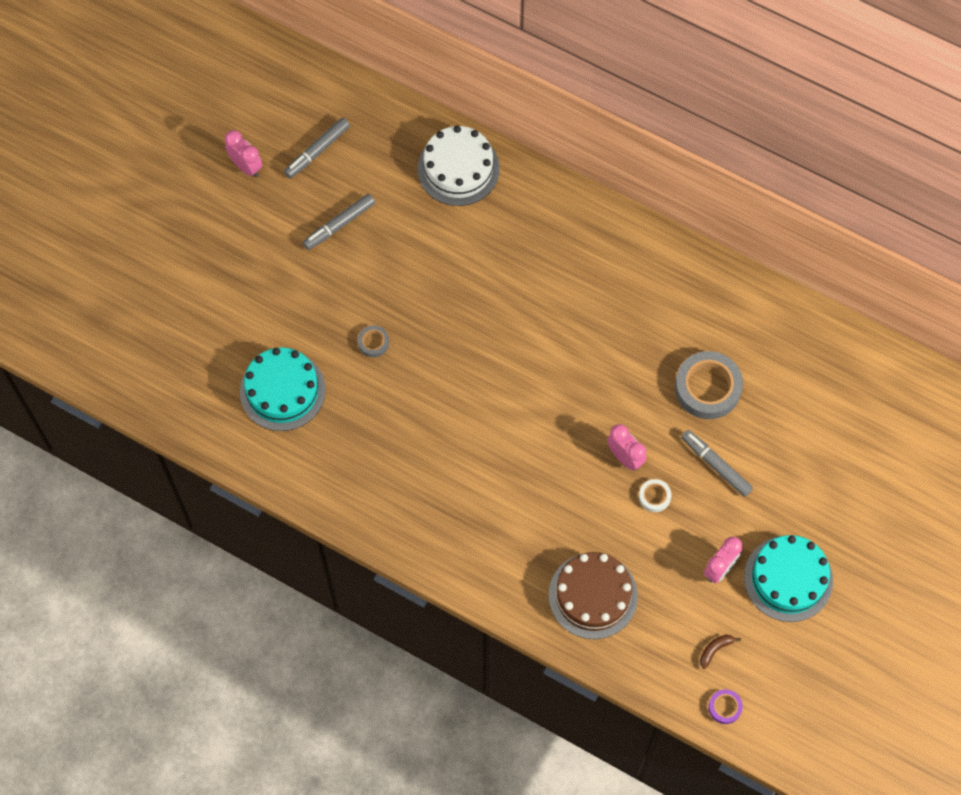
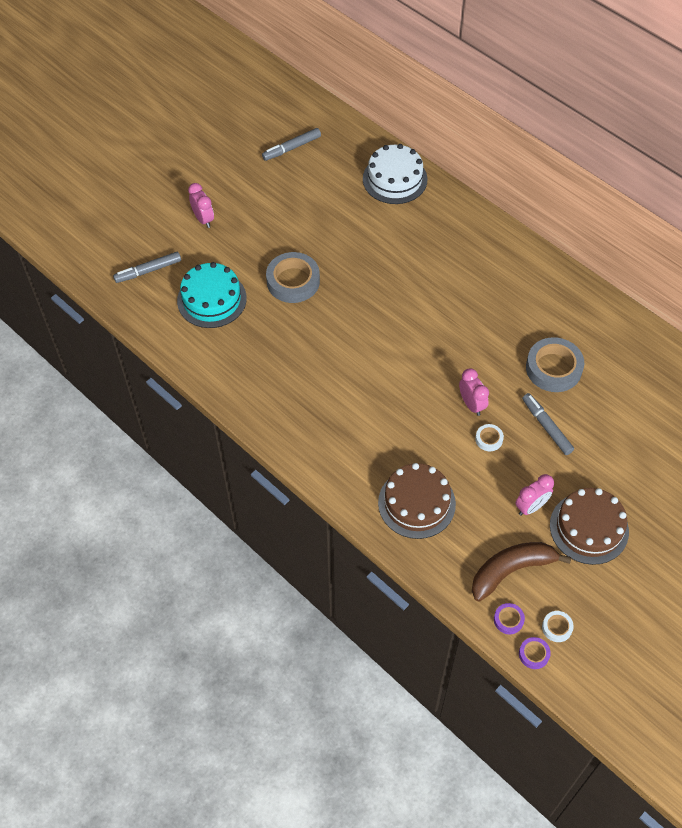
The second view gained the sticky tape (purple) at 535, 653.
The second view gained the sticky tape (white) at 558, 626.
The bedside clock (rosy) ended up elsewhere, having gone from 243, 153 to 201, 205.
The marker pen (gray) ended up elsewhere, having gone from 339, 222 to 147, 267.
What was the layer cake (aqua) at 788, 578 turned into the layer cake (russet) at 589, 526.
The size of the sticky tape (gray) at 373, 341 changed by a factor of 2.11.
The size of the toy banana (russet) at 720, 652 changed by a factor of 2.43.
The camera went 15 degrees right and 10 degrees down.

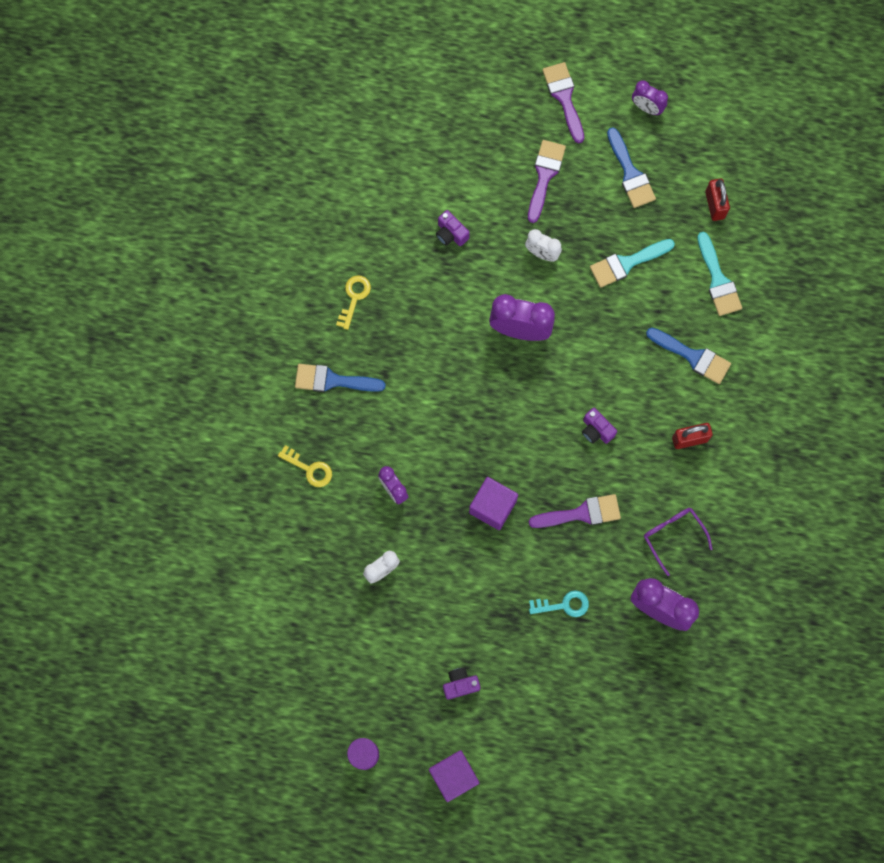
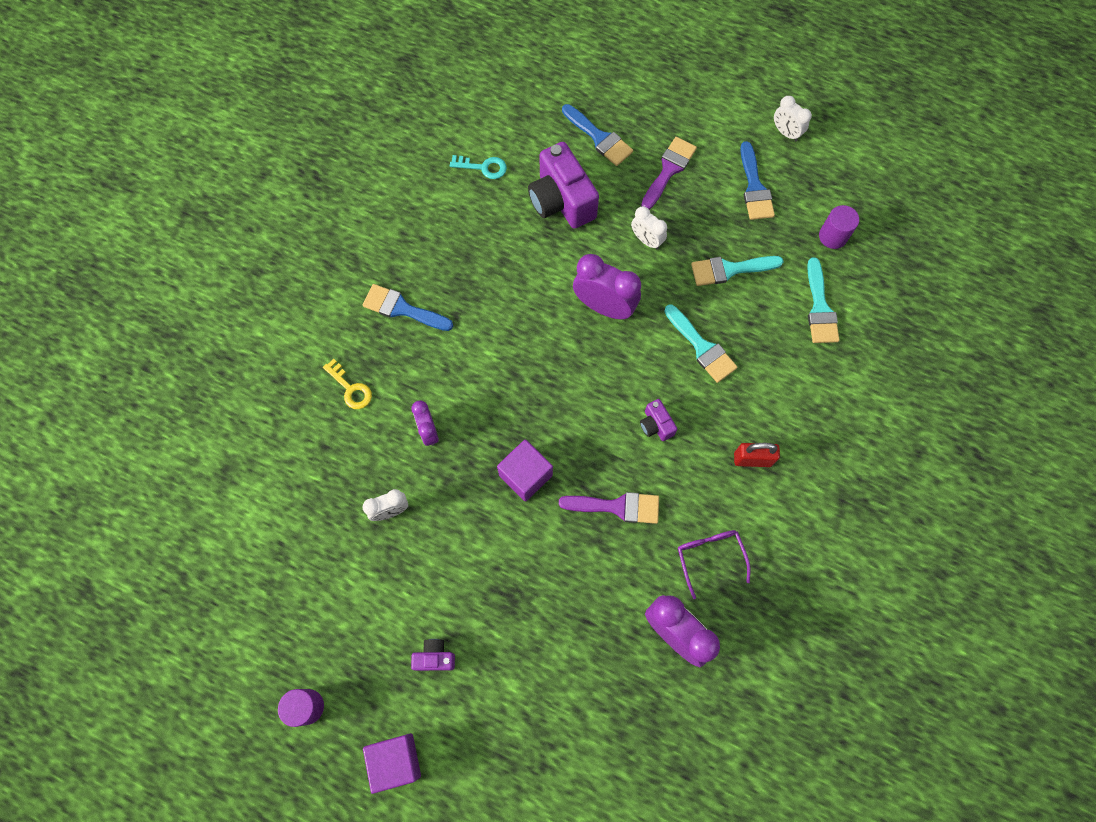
The second view lost the key (bright yellow) at 353, 302.
The second view lost the paintbrush (purple) at 563, 102.
The second view gained the paintbrush (aqua) at 701, 344.
The key (aqua) ended up elsewhere, having gone from 559, 603 to 478, 167.
The paintbrush (blue) ended up elsewhere, having gone from 688, 356 to 597, 135.
Where the lock (red) stood at 717, 199, the cylinder shape (purple) came to stand at 839, 227.
What was the bedside clock (purple) at 650, 97 turned into the bedside clock (white) at 793, 119.
The size of the compact camera (purple) at 453, 228 changed by a factor of 2.10.
The camera went 15 degrees right and 5 degrees down.

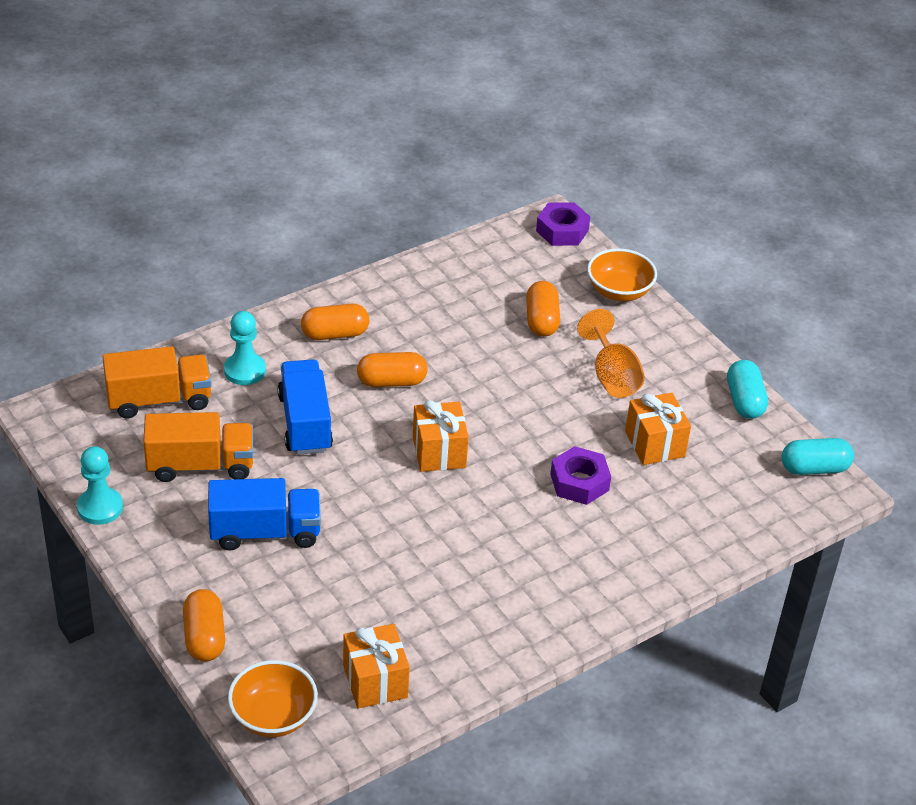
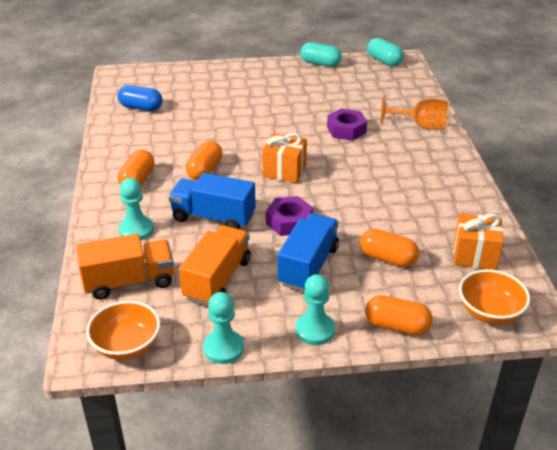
The second view lost the present (orange) at 658, 429.
The second view gained the pill shape (blue) at 140, 98.
The second view gained the pawn (aqua) at 315, 309.
The pill shape (orange) ended up elsewhere, having gone from 543, 309 to 389, 248.
The hexagon nut (purple) ended up elsewhere, having gone from 563, 224 to 289, 216.
The chalice (orange) ended up elsewhere, having gone from 611, 353 to 414, 113.
The serving bowl (orange) ended up elsewhere, having gone from 622, 274 to 123, 330.
The truck (orange) at 157, 382 ended up facing another way, 60 degrees clockwise from before.
The pill shape (aqua) at 818, 456 ended up facing another way, 60 degrees counterclockwise from before.
The camera went 60 degrees left and 5 degrees down.

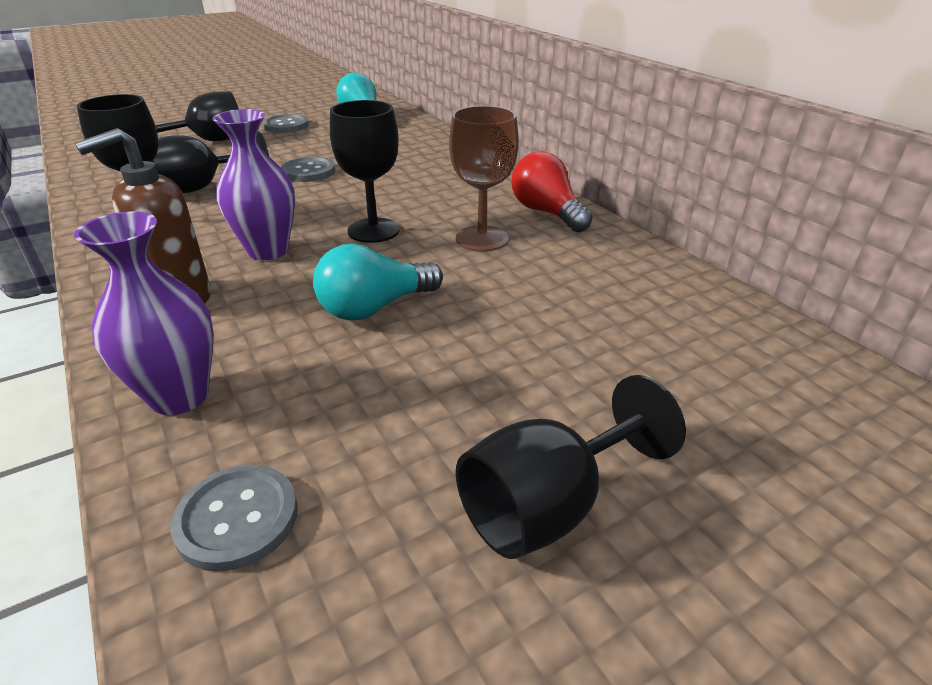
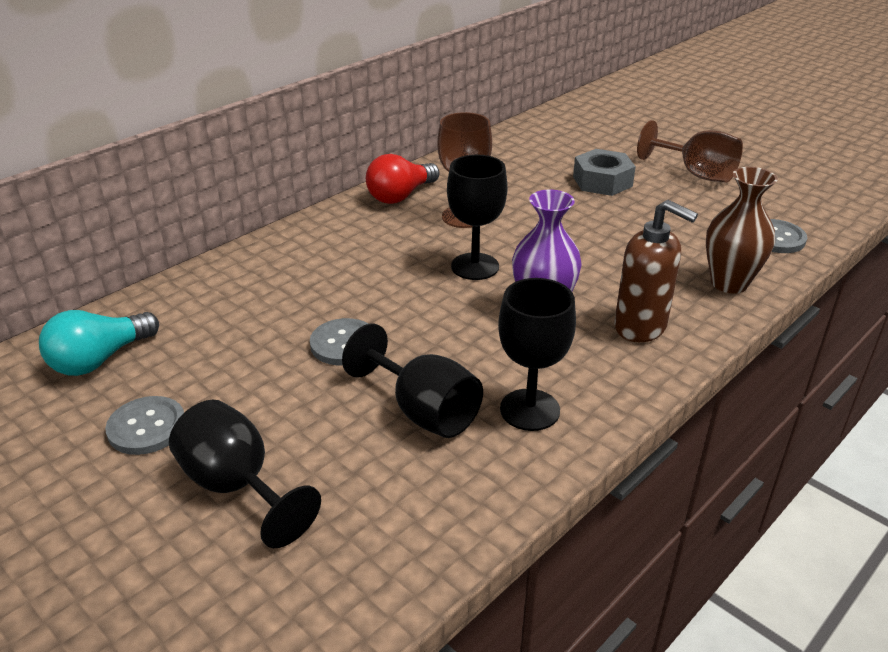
The second view lost the lightbulb (aqua) at 378, 282.
The second view gained the hexagon nut (gray) at 604, 172.
What was the flower vase (purple) at 144, 313 turned into the flower vase (russet) at 742, 230.
What was the chalice (black) at 571, 467 turned into the chalice (russet) at 690, 151.
The camera went 105 degrees left and 0 degrees up.

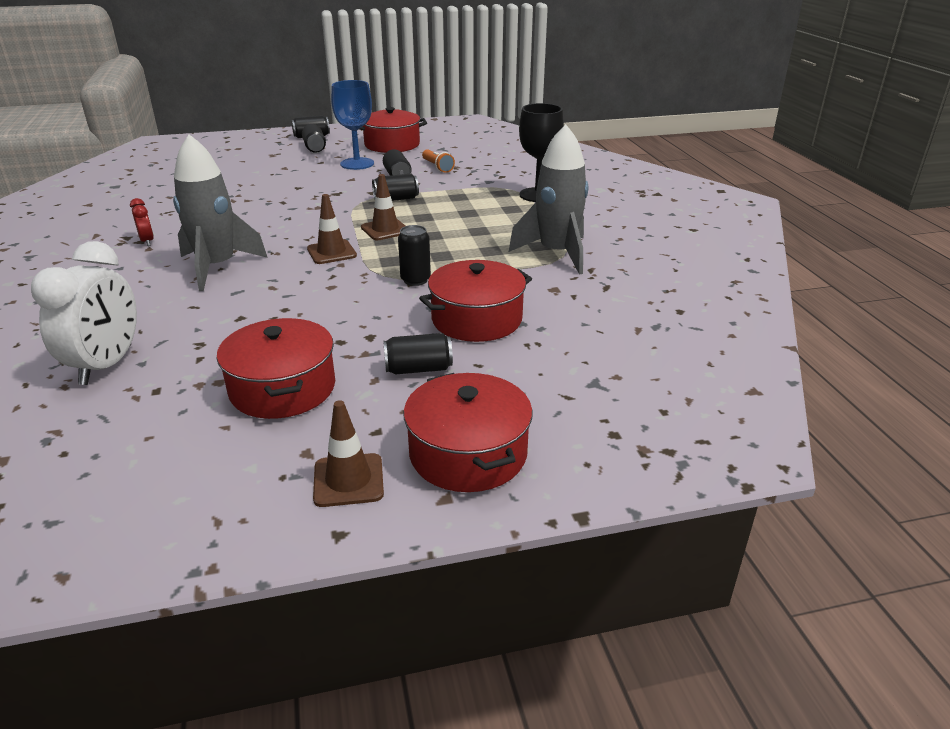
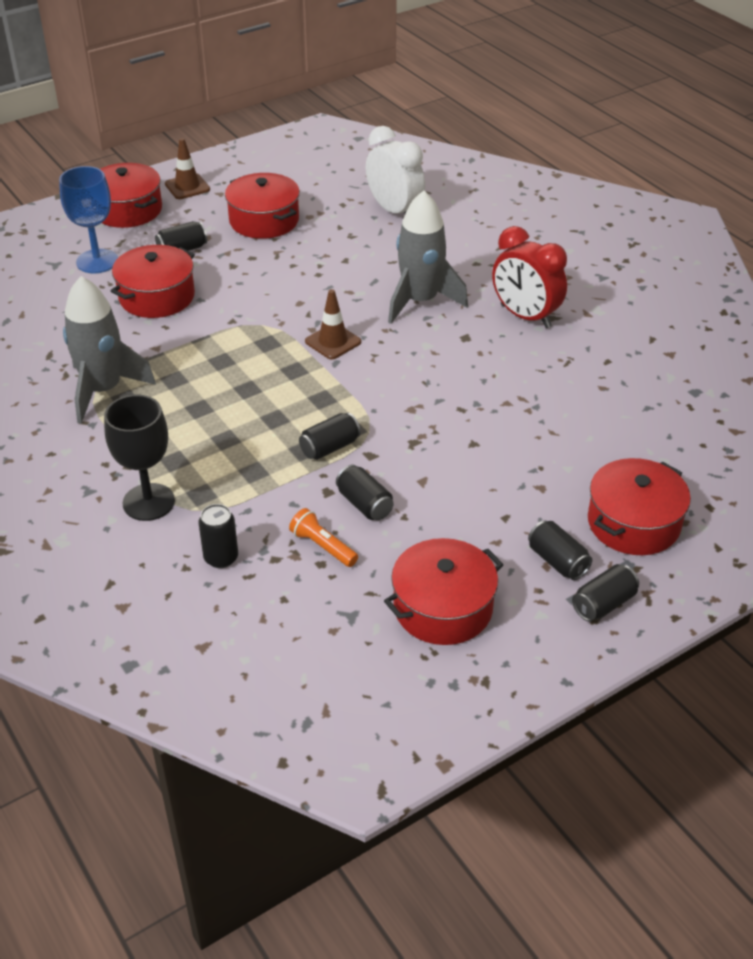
The second view lost the traffic cone (russet) at 383, 207.
The second view gained the stockpot (red) at 639, 506.
The chalice (blue) ended up elsewhere, having gone from 352, 125 to 88, 219.
The tin (black) ended up elsewhere, having gone from 414, 255 to 218, 536.
The bedside clock (white) at 84, 313 ended up facing another way, 150 degrees clockwise from before.
The size of the bedside clock (red) at 142, 222 changed by a factor of 2.16.
The camera went 160 degrees right and 10 degrees up.

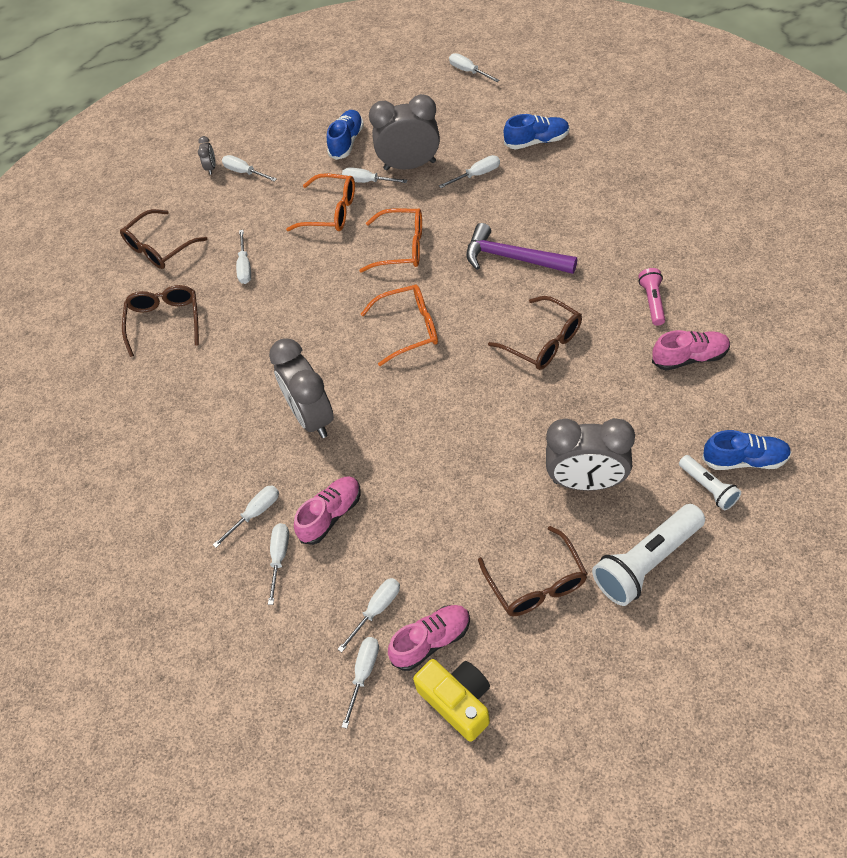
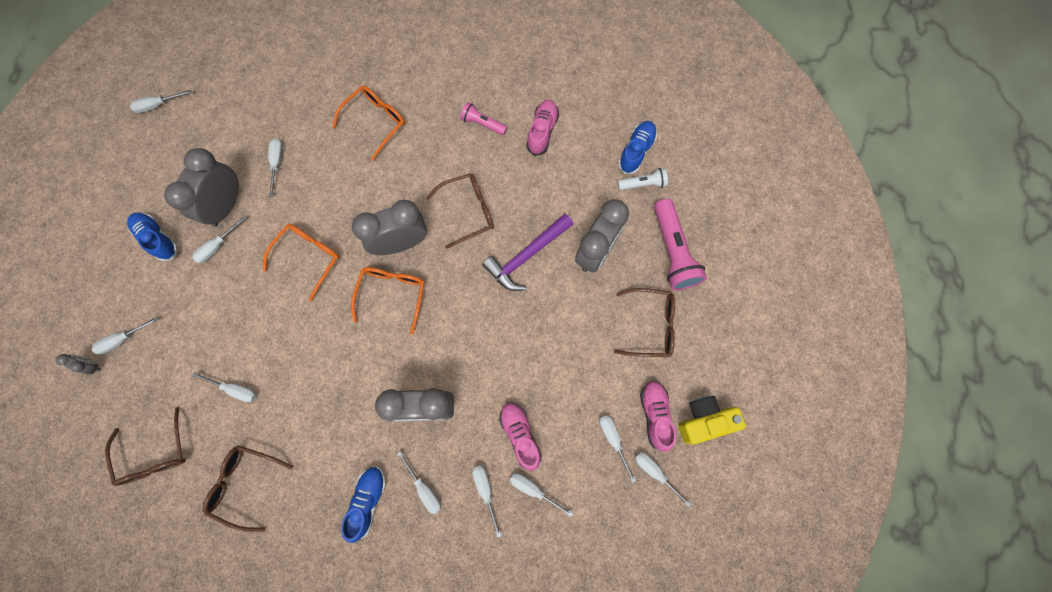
The second view gained the bedside clock (gray) at 389, 227.
The second view gained the screwdriver (white) at 419, 482.
The glasses (orange) ended up elsewhere, having gone from 320, 202 to 368, 123.
The claw hammer (purple) ended up elsewhere, having gone from 521, 248 to 528, 252.
The sneaker (blue) ended up elsewhere, having gone from 537, 132 to 363, 505.
What was the torch (white) at 648, 555 turned into the torch (rosy) at 680, 244.
The camera went 70 degrees left and 20 degrees up.

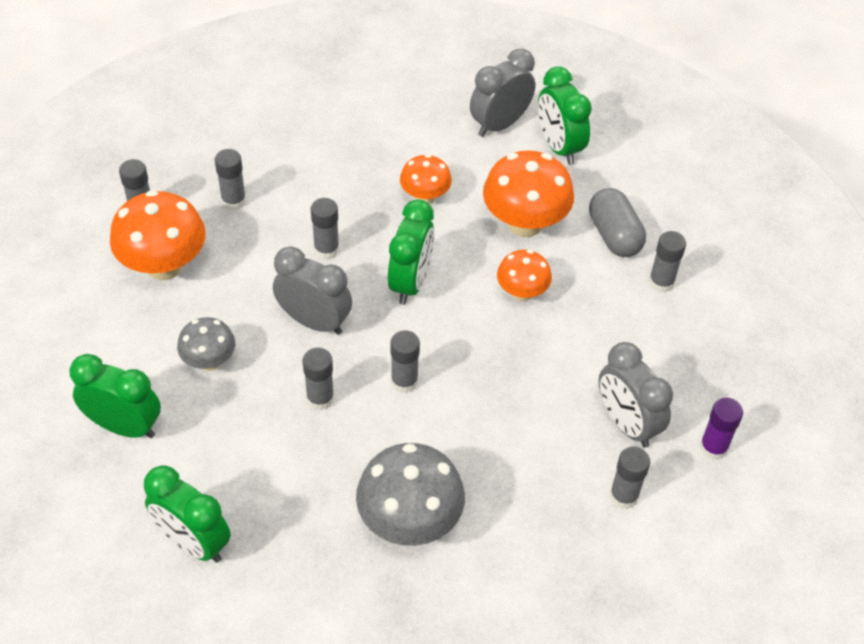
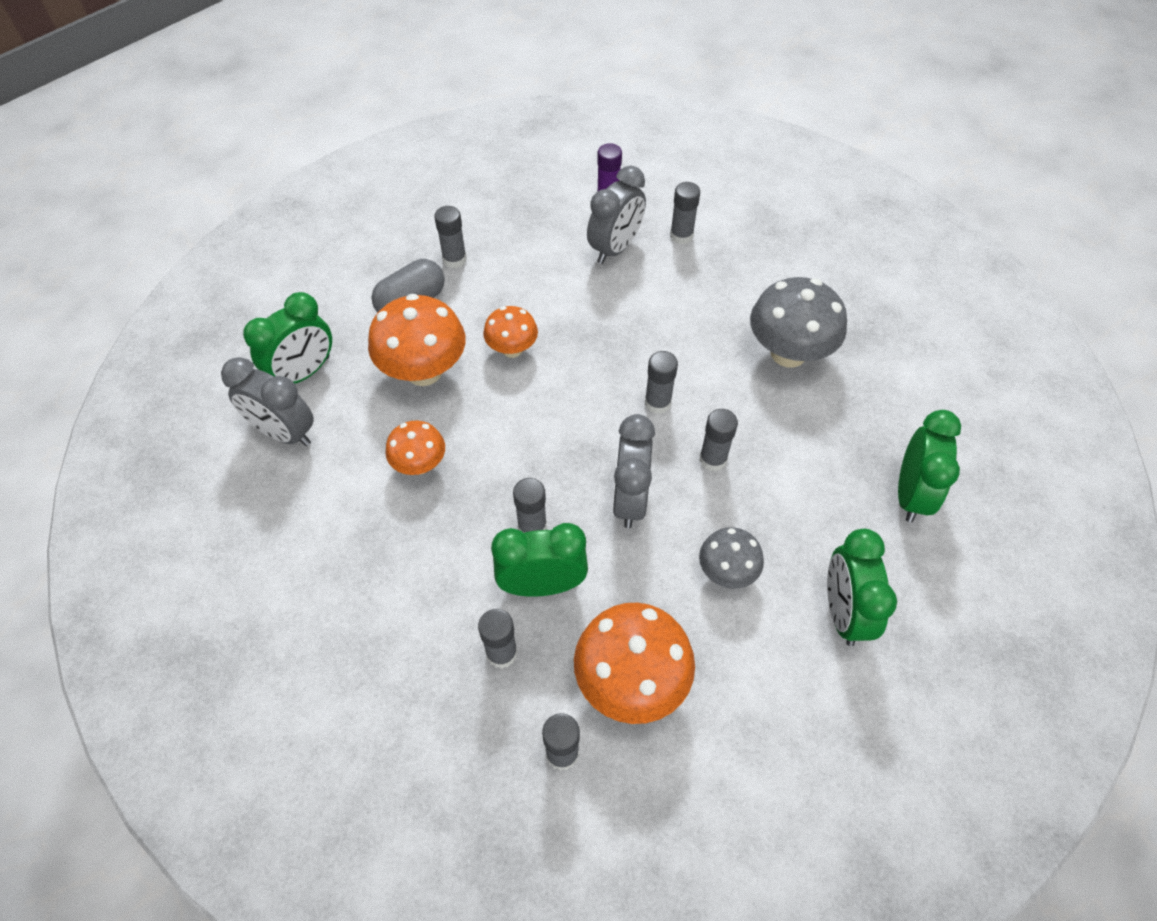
The bedside clock (leaf-green) ended up elsewhere, having gone from 411, 252 to 539, 560.
The camera went 110 degrees left and 5 degrees up.

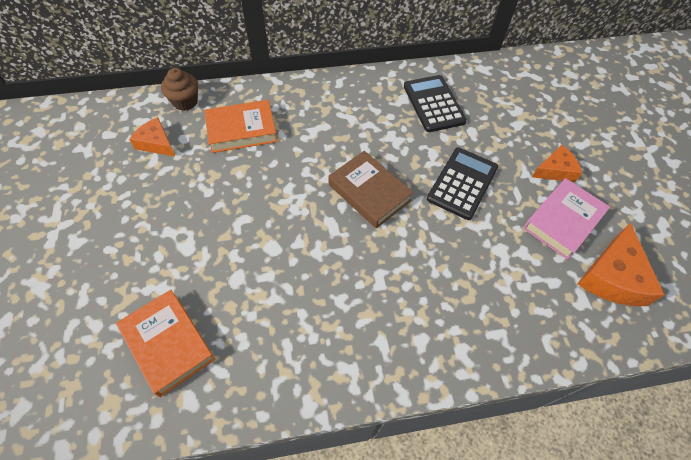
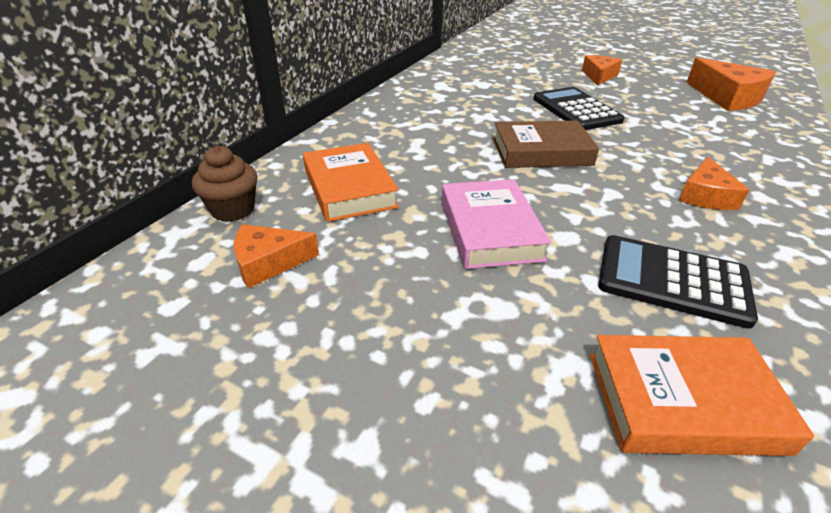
The second view gained the piece of cheese (orange) at 714, 183.
The adding machine (black) ended up elsewhere, having gone from 435, 103 to 678, 282.
The book (rosy) ended up elsewhere, having gone from 566, 219 to 496, 224.
The book (orange) at 240, 126 ended up facing another way, 45 degrees counterclockwise from before.
The camera went 50 degrees left and 20 degrees down.

